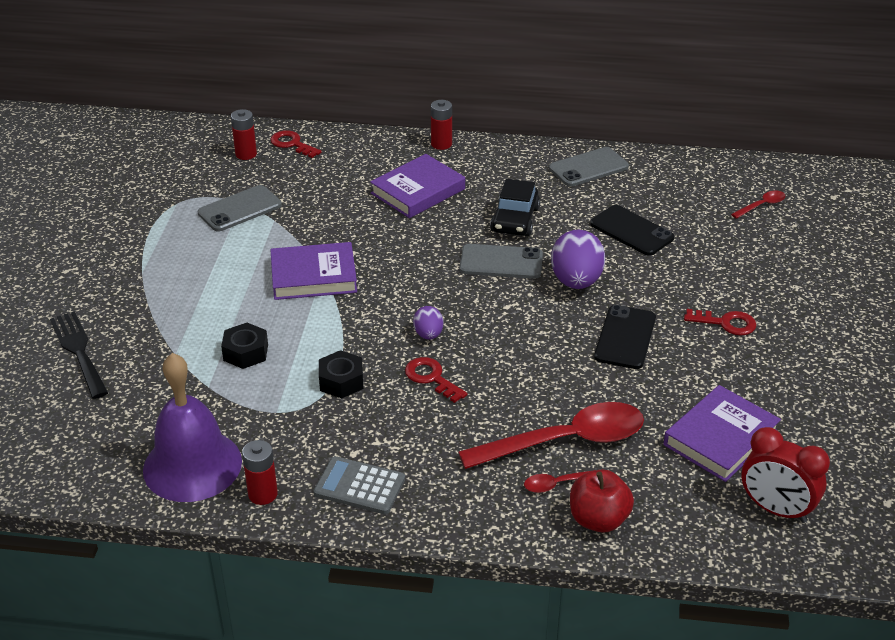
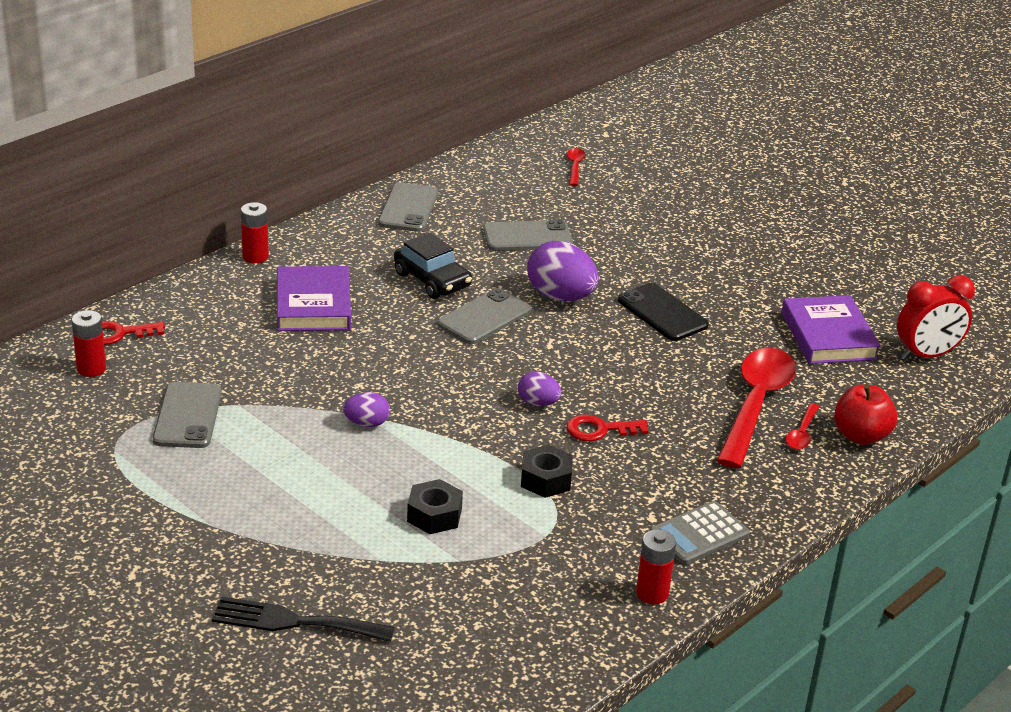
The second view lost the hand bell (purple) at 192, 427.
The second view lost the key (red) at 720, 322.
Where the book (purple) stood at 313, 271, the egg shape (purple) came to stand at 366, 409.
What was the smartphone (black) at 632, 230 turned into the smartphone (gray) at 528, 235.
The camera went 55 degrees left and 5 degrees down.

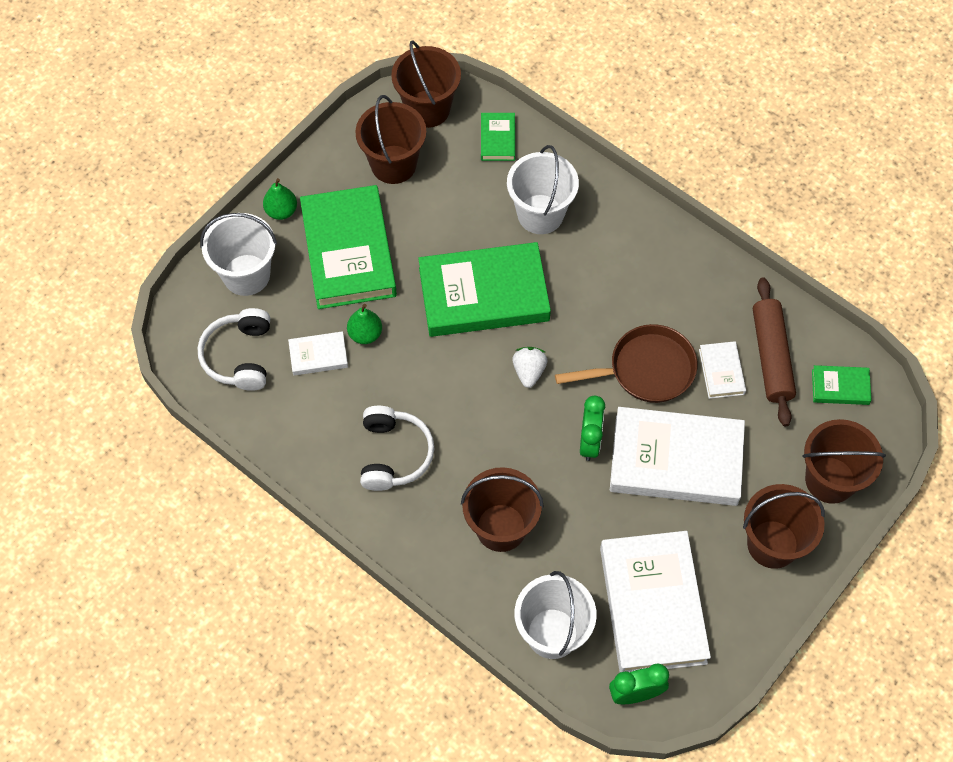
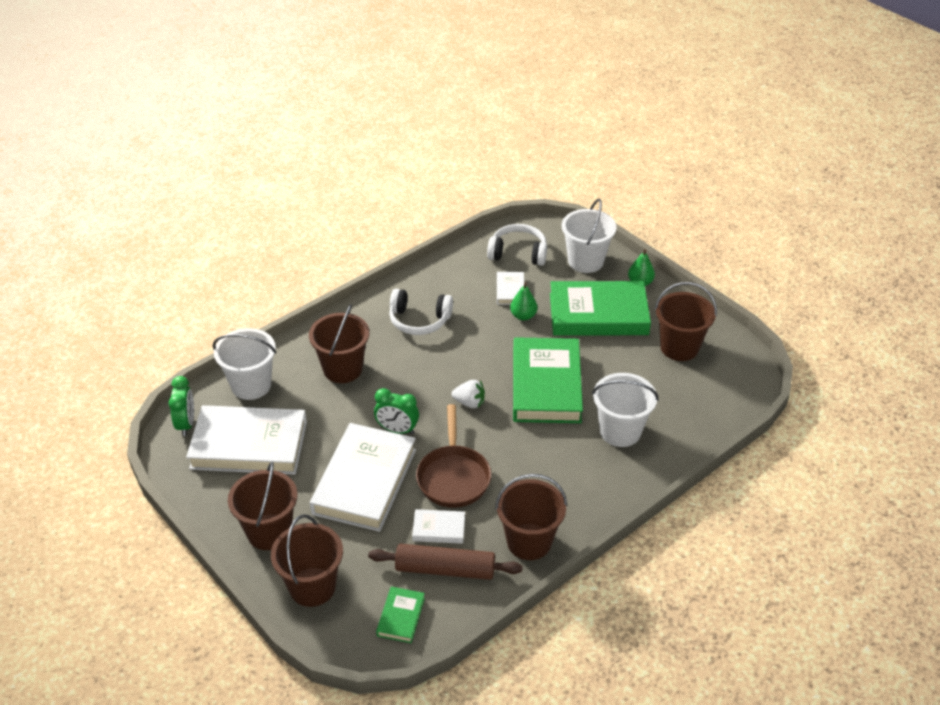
The second view lost the book (leaf-green) at 498, 137.
The bucket (russet) ended up elsewhere, having gone from 426, 84 to 531, 517.
The camera went 100 degrees right and 20 degrees down.

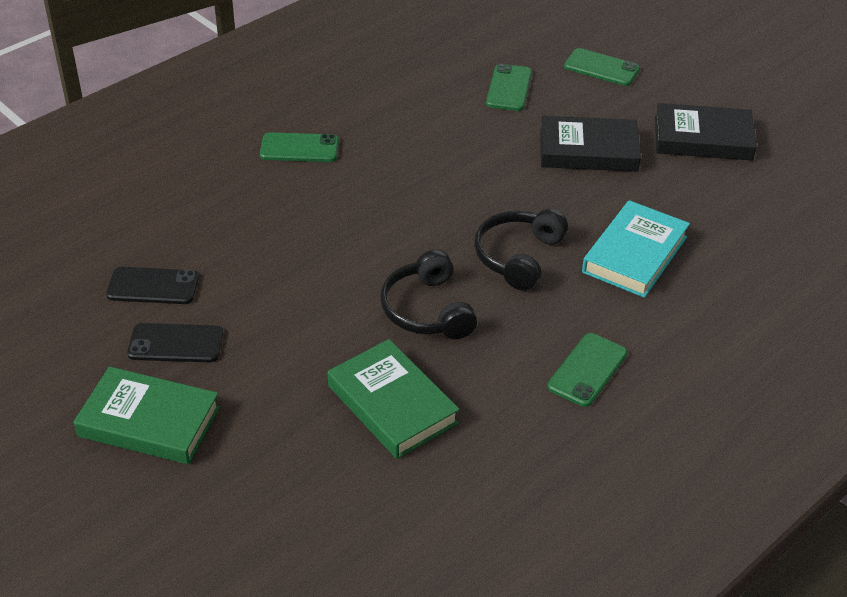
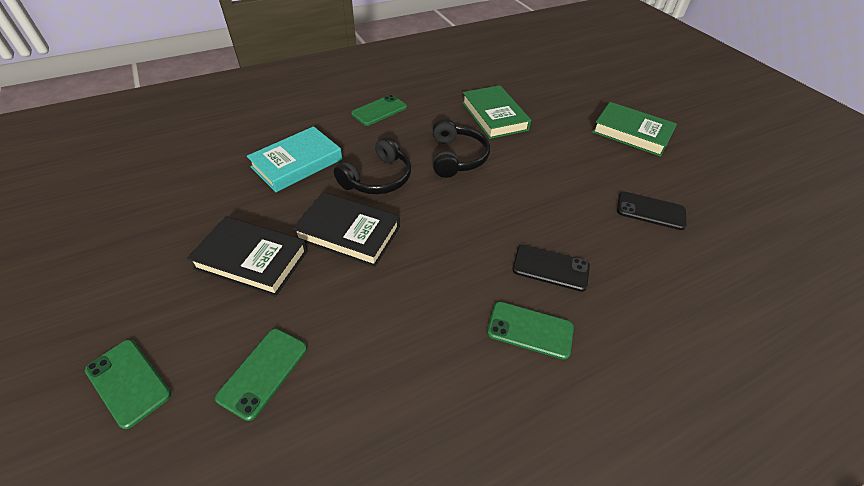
The smartphone (black) ended up elsewhere, having gone from 175, 342 to 551, 268.
The book (black) ended up elsewhere, having gone from 706, 132 to 346, 229.
The camera went 165 degrees left and 5 degrees up.

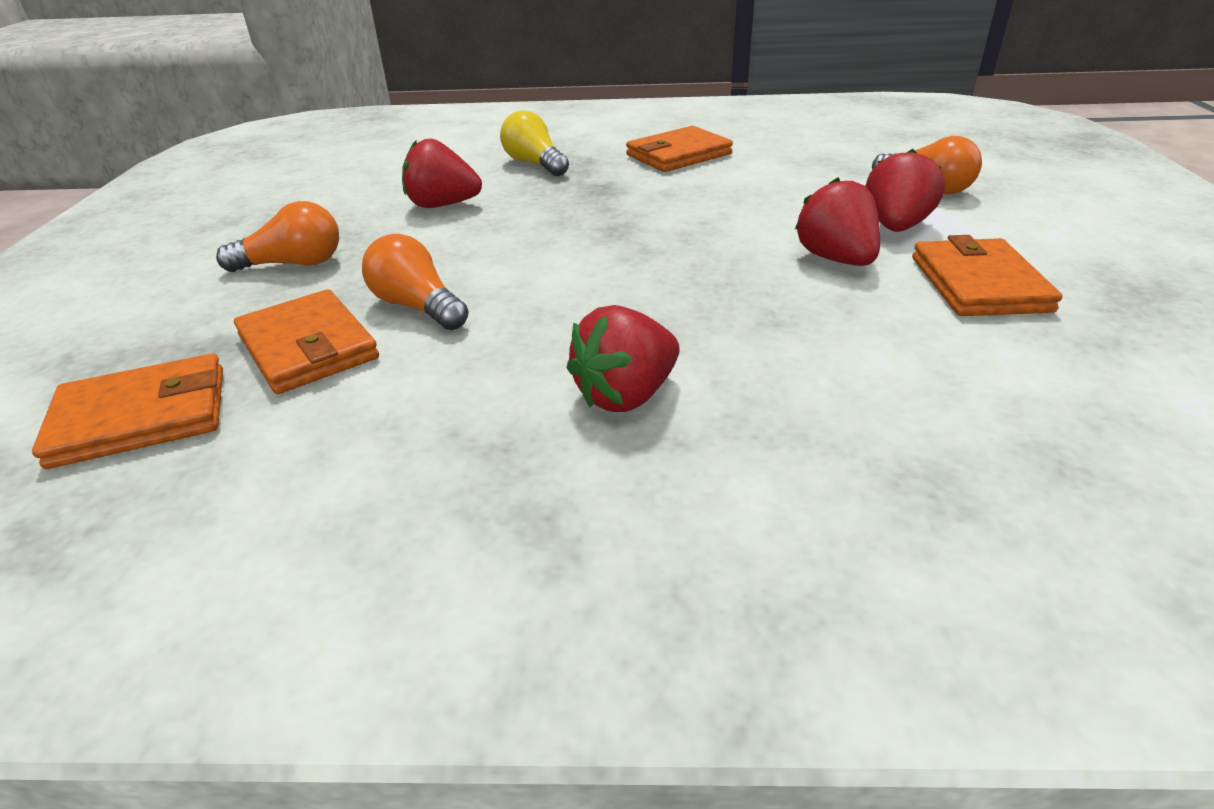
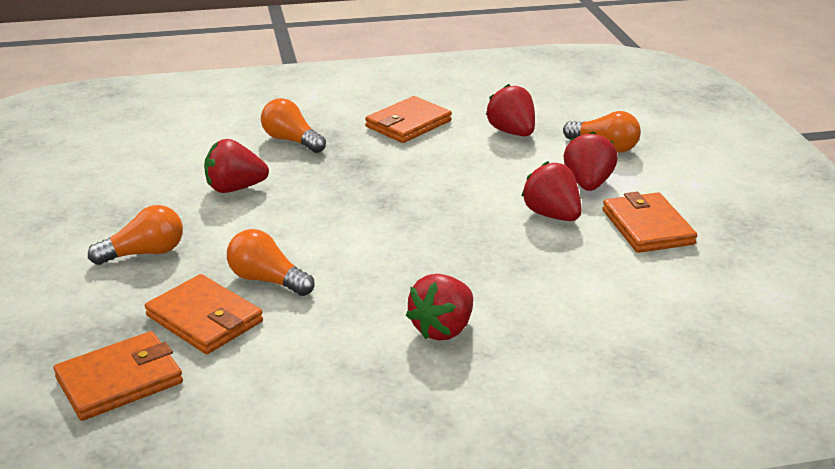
The second view gained the strawberry (red) at 510, 110.
What was the lightbulb (bright yellow) at 534, 143 turned into the lightbulb (orange) at 293, 125.
The camera went 15 degrees left and 5 degrees down.

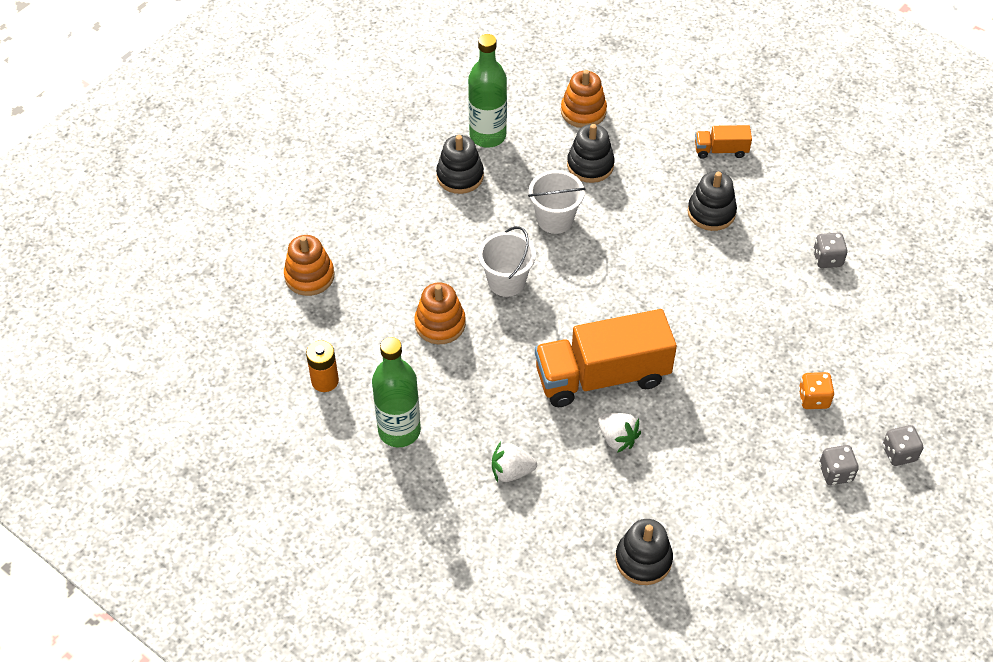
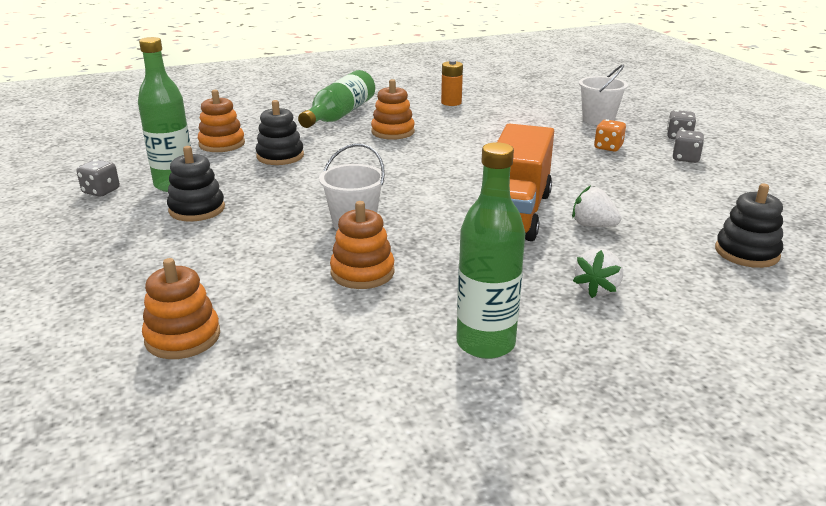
The battery (orange) ended up elsewhere, having gone from 322, 366 to 452, 83.
The bucket (white) ended up elsewhere, having gone from 556, 202 to 603, 94.
The die (gray) ended up elsewhere, having gone from 830, 250 to 98, 178.
Where the truck (orange) stood at 723, 142, the bottle (leaf-green) came to stand at 336, 99.
What was the ring stacker (black) at 712, 201 turned into the ring stacker (orange) at 393, 109.
The strawberry (white) at 619, 433 ended up facing another way, 135 degrees counterclockwise from before.
The camera went 60 degrees left and 25 degrees down.

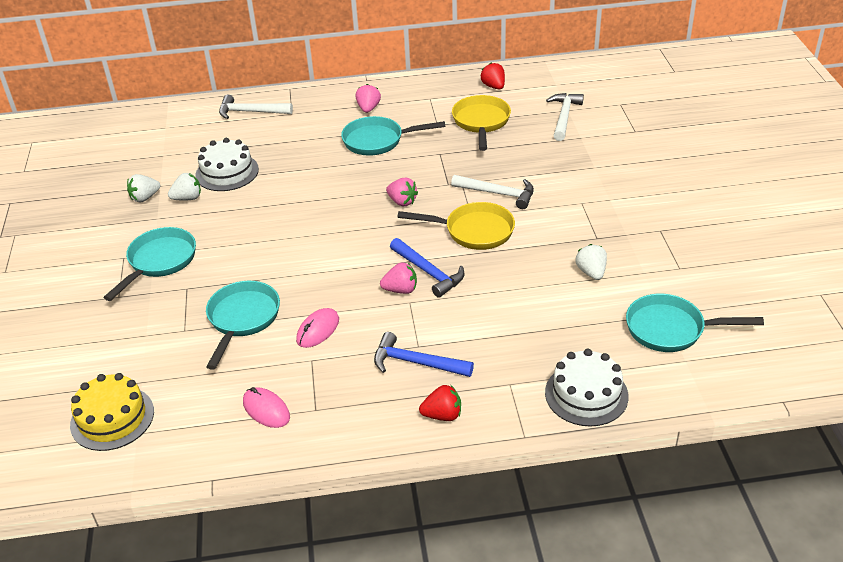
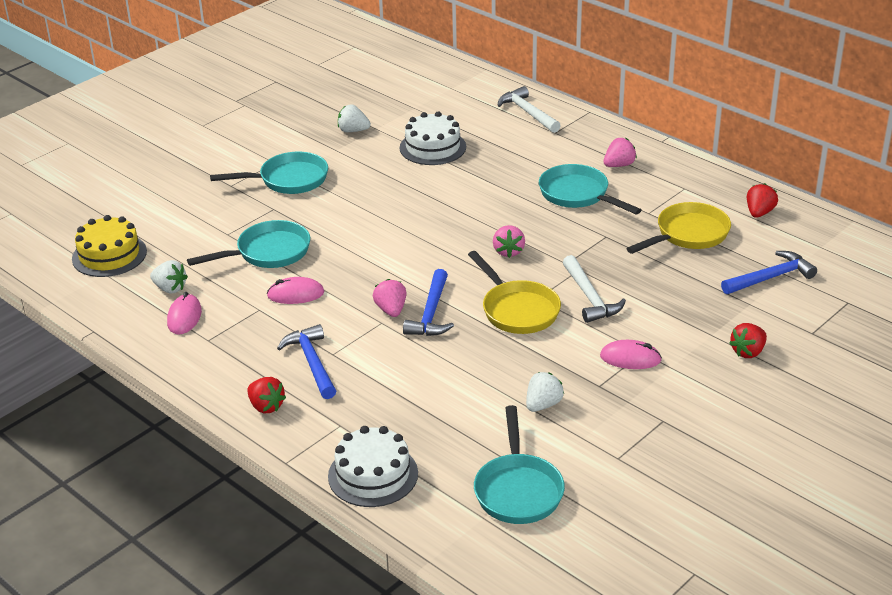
The second view gained the mouse (rosy) at 631, 354.
The second view gained the strawberry (red) at 748, 340.
The strawberry (white) ended up elsewhere, having gone from 184, 186 to 169, 277.
What was the claw hammer (white) at 565, 117 turned into the claw hammer (blue) at 769, 272.
The strawberry (rosy) at 398, 278 ended up facing another way, 150 degrees counterclockwise from before.
The frying pan (aqua) at 695, 323 ended up facing another way, 150 degrees counterclockwise from before.
The camera went 50 degrees right and 5 degrees down.

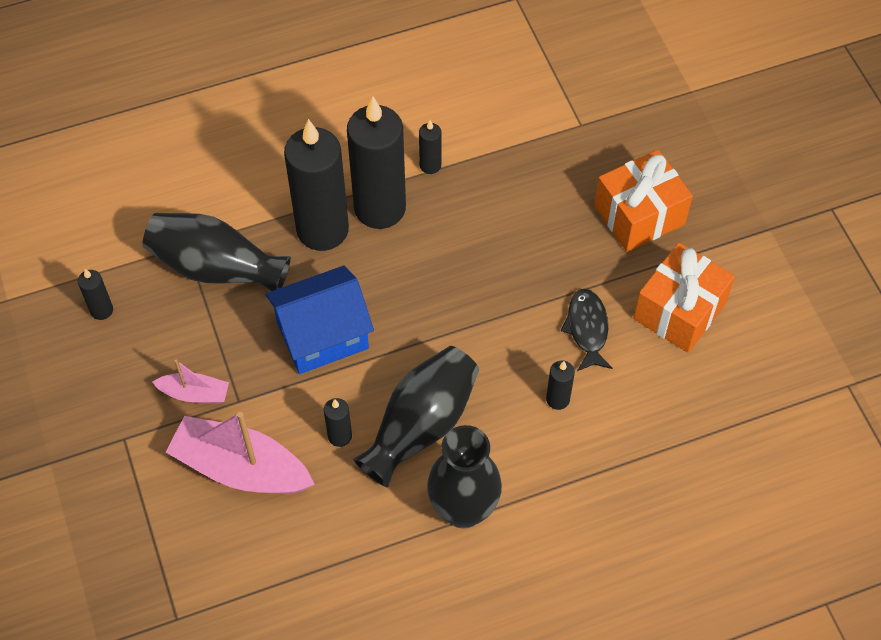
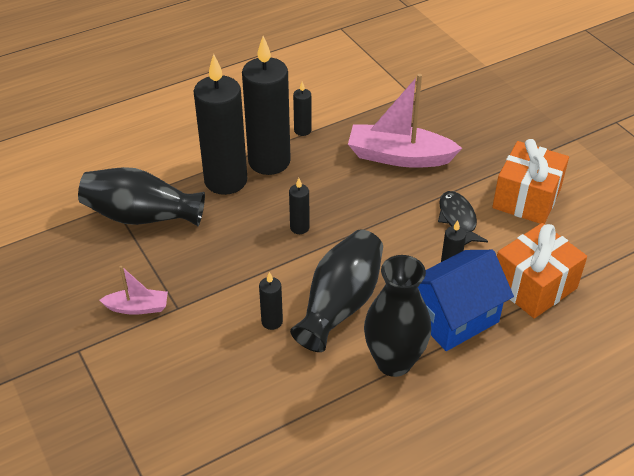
The pillar candle (black) ended up elsewhere, having gone from 95, 294 to 299, 206.
The boat (rosy) ended up elsewhere, having gone from 240, 453 to 405, 121.
The cottage (blue) ended up elsewhere, having gone from 319, 320 to 466, 300.
The present (orange) ended up elsewhere, having gone from 643, 201 to 542, 271.
The camera went 10 degrees left and 15 degrees down.

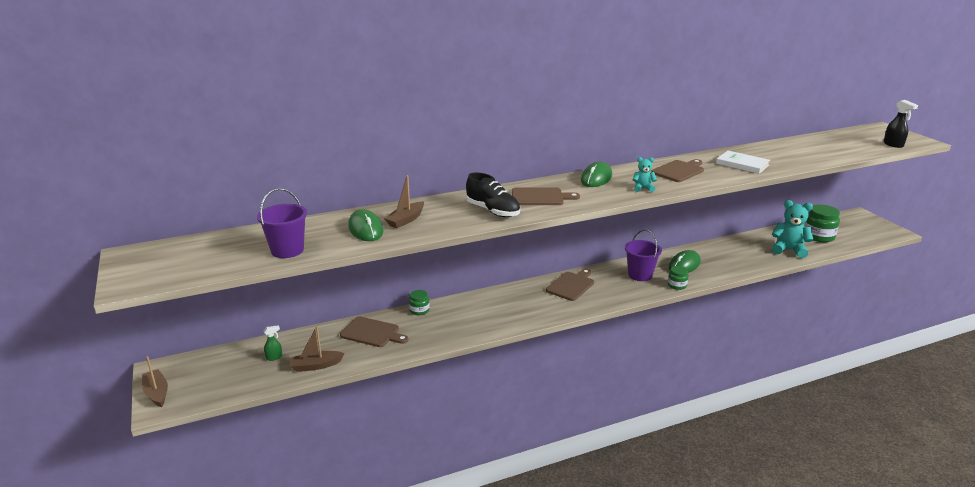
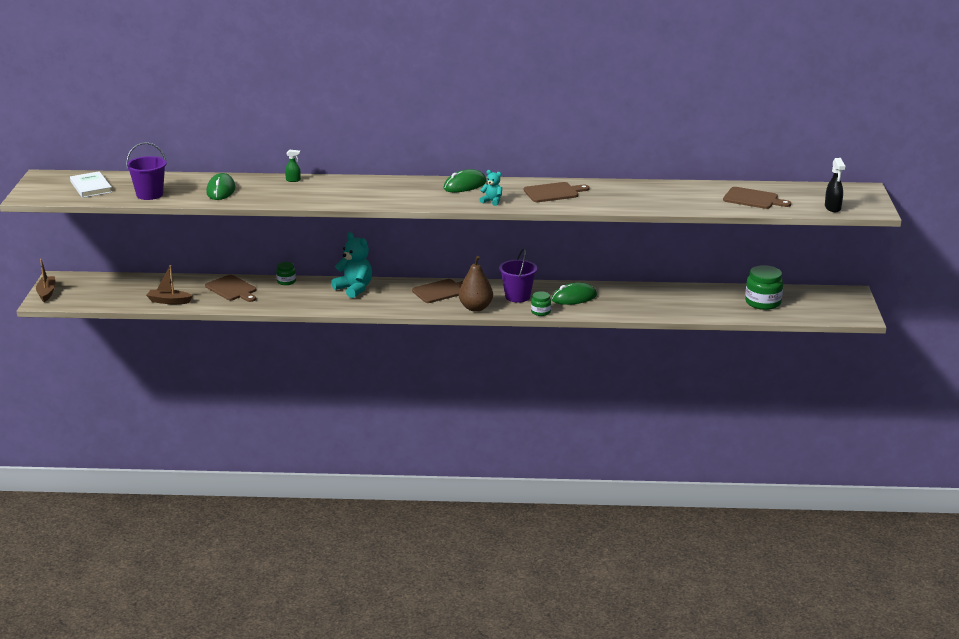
The second view lost the boat (russet) at 404, 201.
The second view lost the sneaker (black) at 493, 194.
The second view gained the pear fruit (russet) at 476, 284.
The spray cleaner (leaf-green) ended up elsewhere, having gone from 273, 343 to 293, 166.
The chopping board (russet) ended up elsewhere, having gone from 546, 196 to 757, 198.
The book (white) ended up elsewhere, having gone from 743, 162 to 91, 184.
The stuffed bear (aqua) ended up elsewhere, having gone from 792, 229 to 351, 265.
The camera went 25 degrees right and 0 degrees up.

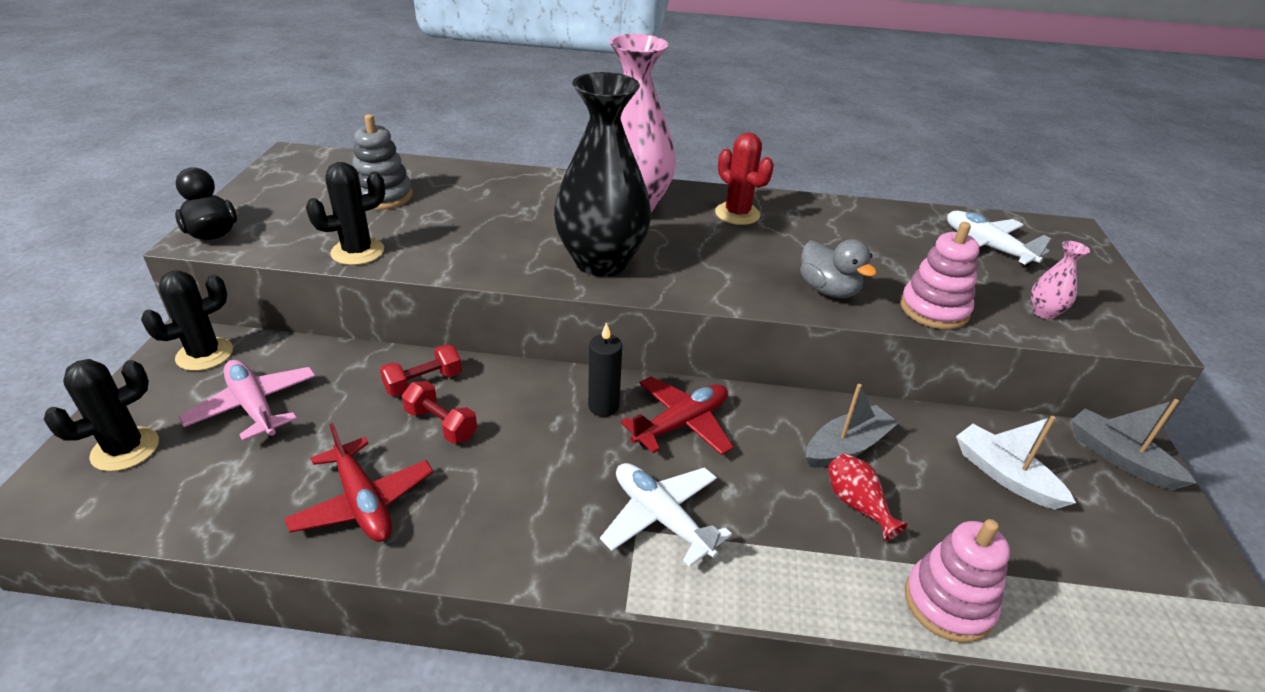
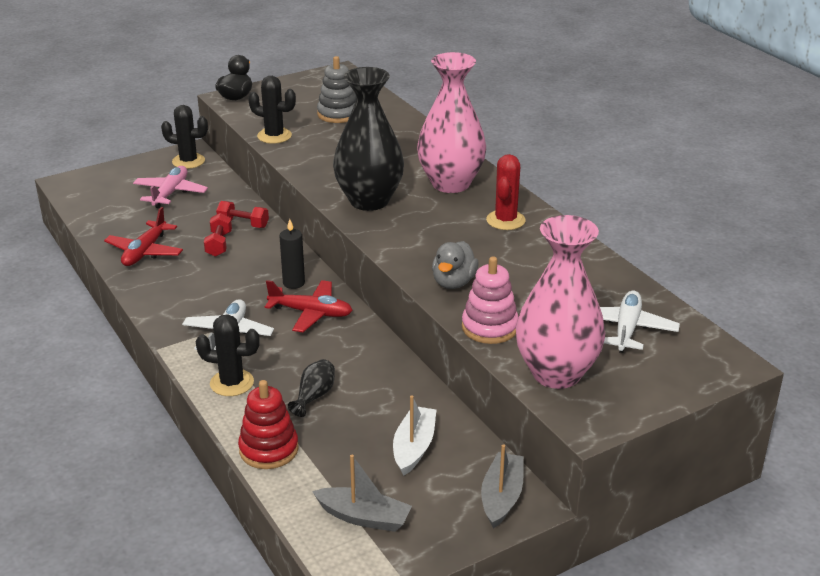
The saguaro cactus (black) ended up elsewhere, having gone from 101, 415 to 228, 355.
The boat (gray) ended up elsewhere, having gone from 852, 426 to 362, 493.
What was the flower vase (red) at 868, 497 turned into the flower vase (black) at 311, 388.
What was the ring stacker (rosy) at 957, 581 turned into the ring stacker (red) at 268, 424.
The size of the flower vase (rosy) at 1060, 280 changed by a factor of 2.47.
The camera went 55 degrees right and 5 degrees down.

